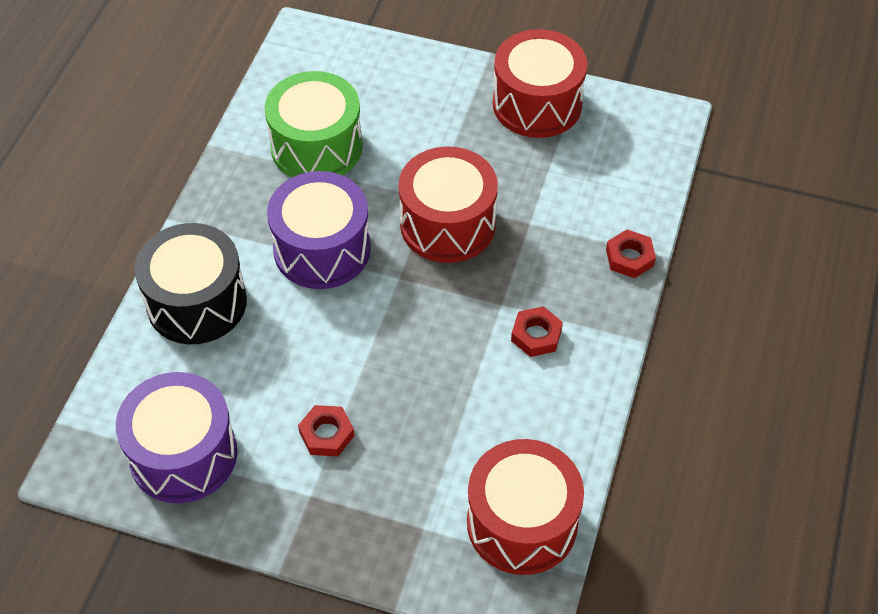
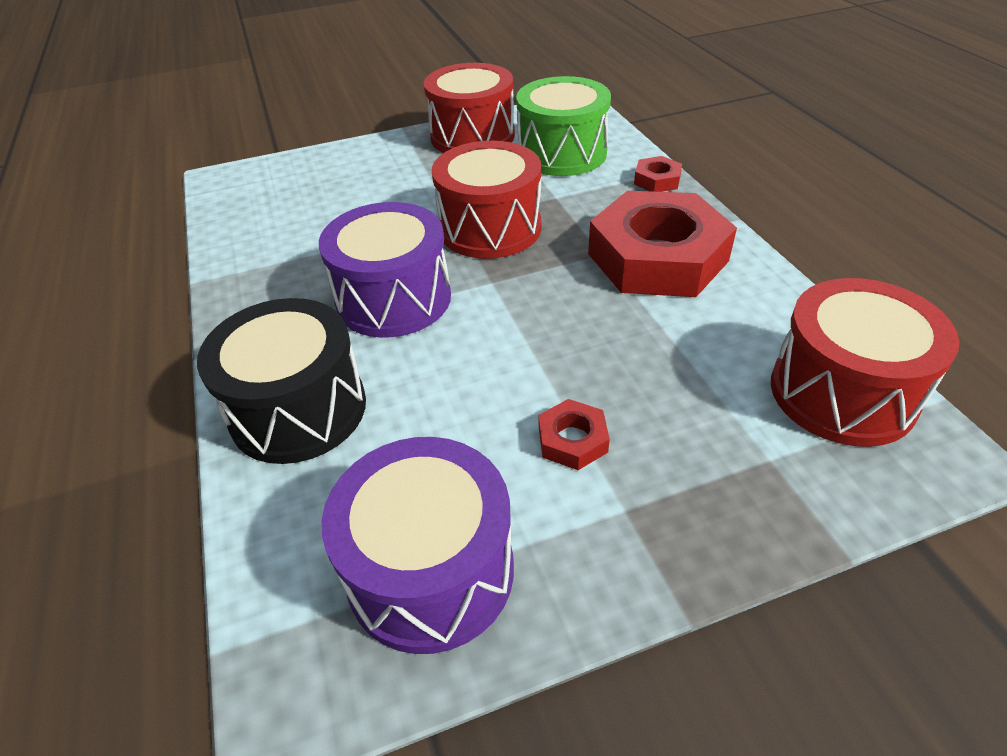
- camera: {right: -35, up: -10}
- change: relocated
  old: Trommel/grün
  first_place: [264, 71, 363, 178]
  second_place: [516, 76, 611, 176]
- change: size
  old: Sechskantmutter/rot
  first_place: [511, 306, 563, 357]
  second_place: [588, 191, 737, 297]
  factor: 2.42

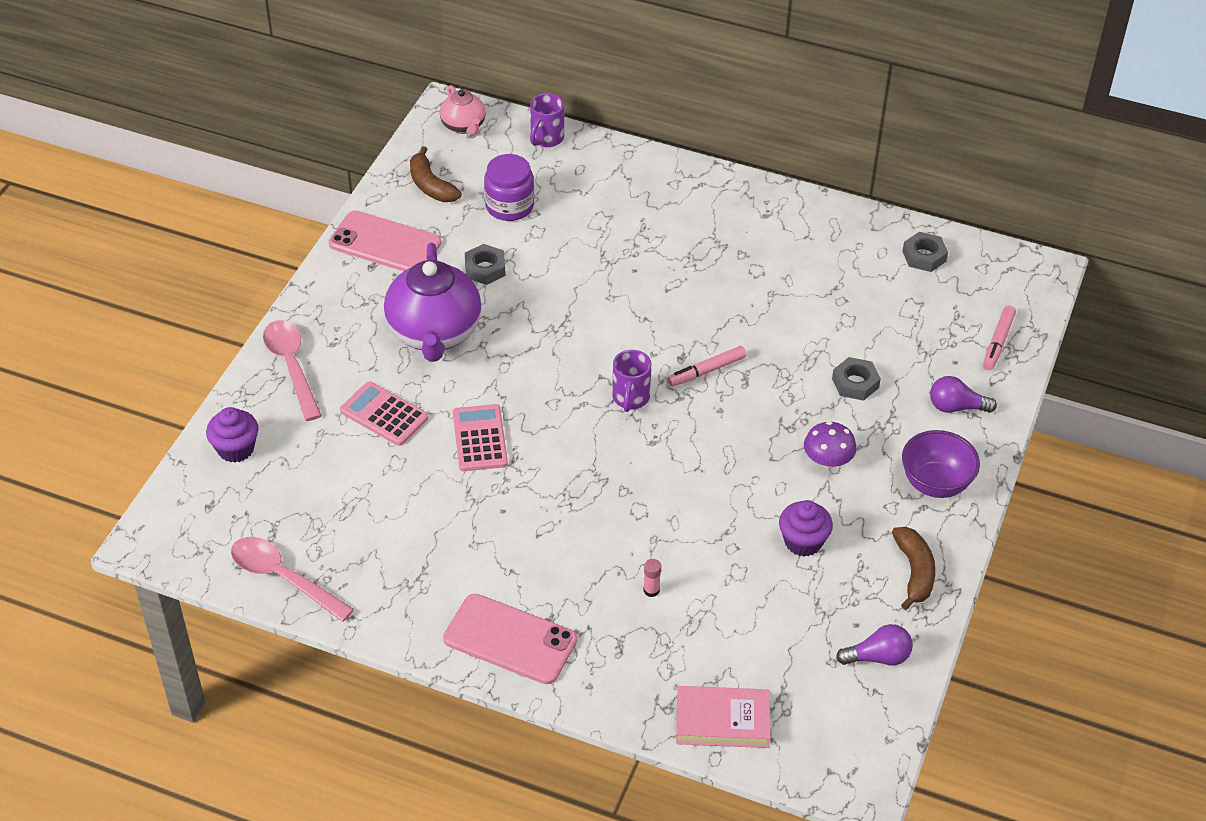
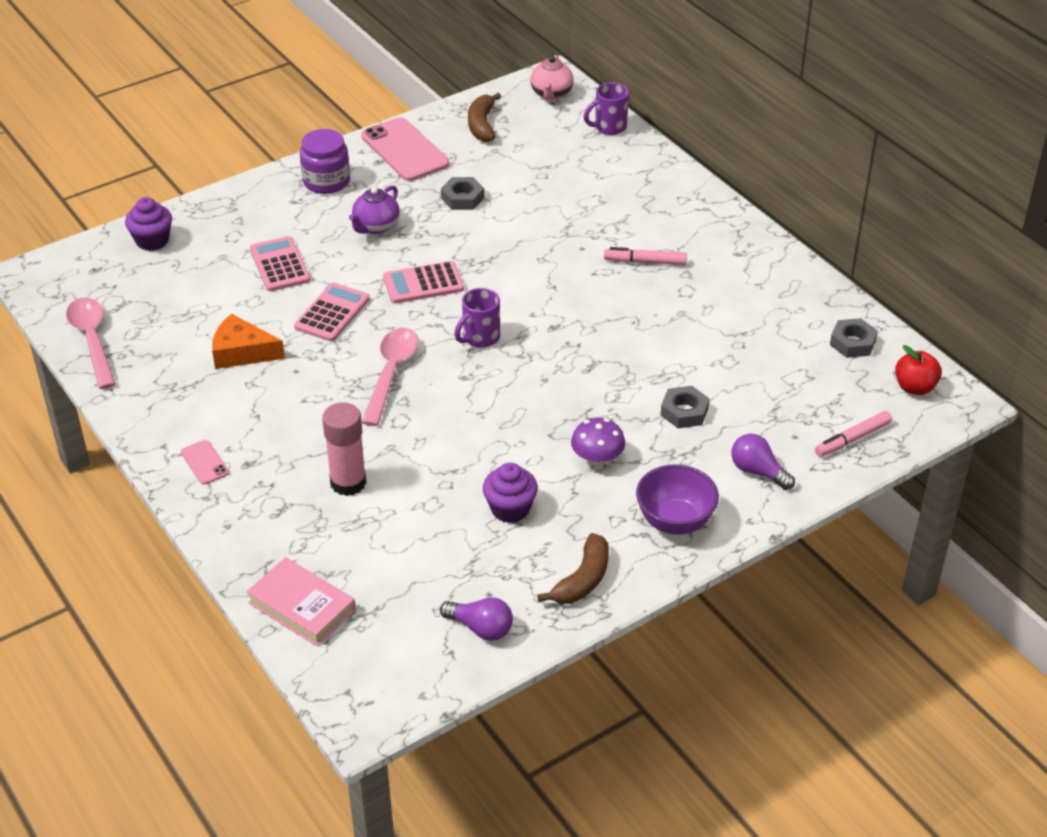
- camera: {right: 35, up: -5}
- change: relocated
  old: Löffel/rosa
  first_place: [263, 320, 322, 421]
  second_place: [362, 328, 419, 426]
- change: size
  old: Teekanne/lila
  first_place: [384, 243, 482, 362]
  second_place: [349, 185, 400, 234]
  factor: 0.52
- change: size
  old: Handy/rosa
  first_place: [443, 594, 577, 684]
  second_place: [181, 440, 229, 484]
  factor: 0.48
- change: relocated
  old: Einmachglas/lila
  first_place: [484, 154, 534, 221]
  second_place: [300, 129, 350, 194]
- change: size
  old: Klebestift/rosa
  first_place: [643, 559, 661, 597]
  second_place: [322, 402, 367, 496]
  factor: 2.24
- change: relocated
  old: Filzstift/rosa
  first_place: [667, 346, 746, 387]
  second_place: [604, 247, 687, 265]
- change: appeared
  new: Käse/orange
  second_place: [212, 314, 285, 369]
- change: appeared
  new: Taschenrechner/rosa
  second_place: [383, 261, 464, 304]
- change: appeared
  new: Apfel/rot
  second_place: [895, 345, 942, 395]

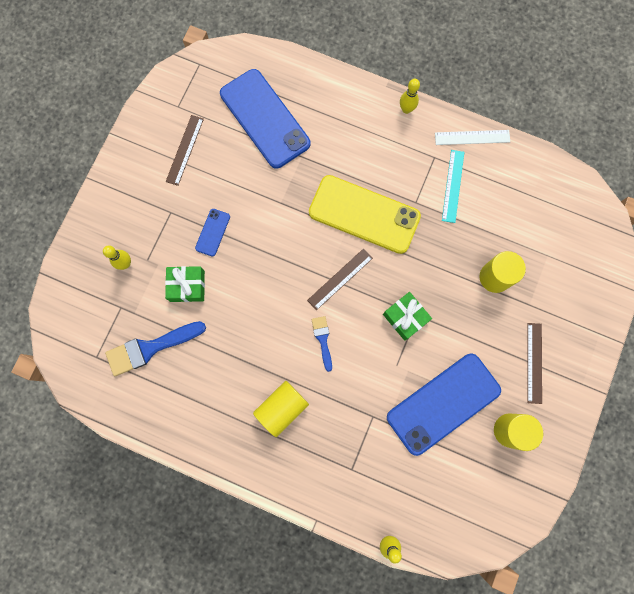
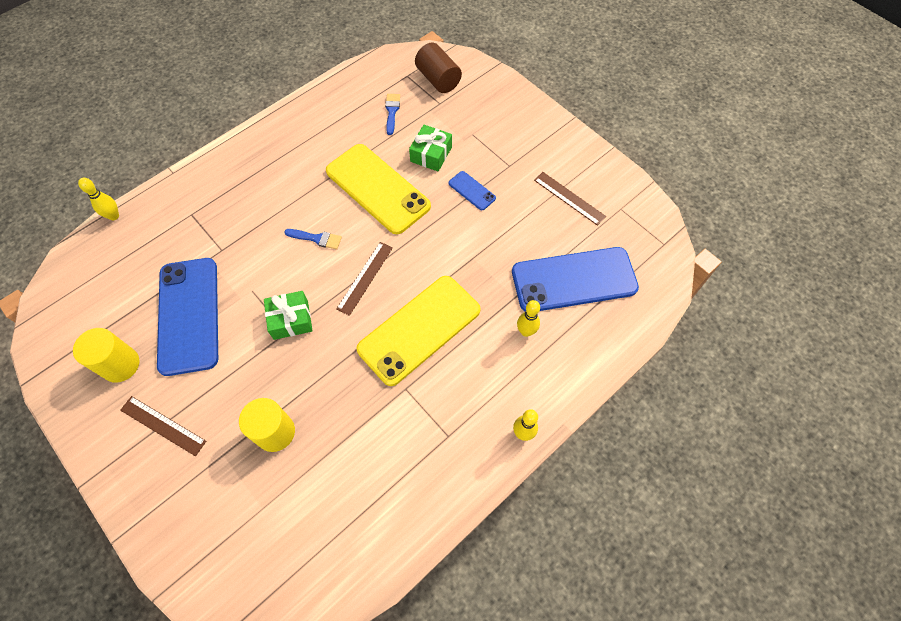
- camera: {right: 115, up: -15}
- change: relocated
  old: Bowlingkegel/gelb
  first_place: [103, 246, 131, 270]
  second_place: [517, 300, 540, 337]
- change: size
  old: Pinsel/blau
  first_place: [105, 321, 206, 376]
  second_place: [385, 94, 400, 135]
  factor: 0.55
- change: missing
  old: Vollzylinder/gelb
  first_place: [253, 381, 309, 437]
- change: spun
  old: Lineal/braun
  first_place: [307, 248, 373, 310]
  second_place: [336, 242, 393, 316]
  degrees: 45
- change: missing
  old: Lineal/weiß
  first_place: [435, 130, 510, 145]
- change: missing
  old: Lineal/türkis
  first_place: [442, 150, 464, 223]
- change: appeared
  new: Handy/gelb
  second_place: [326, 144, 431, 234]
- change: appeared
  new: Vollzylinder/braun
  second_place: [415, 43, 462, 93]

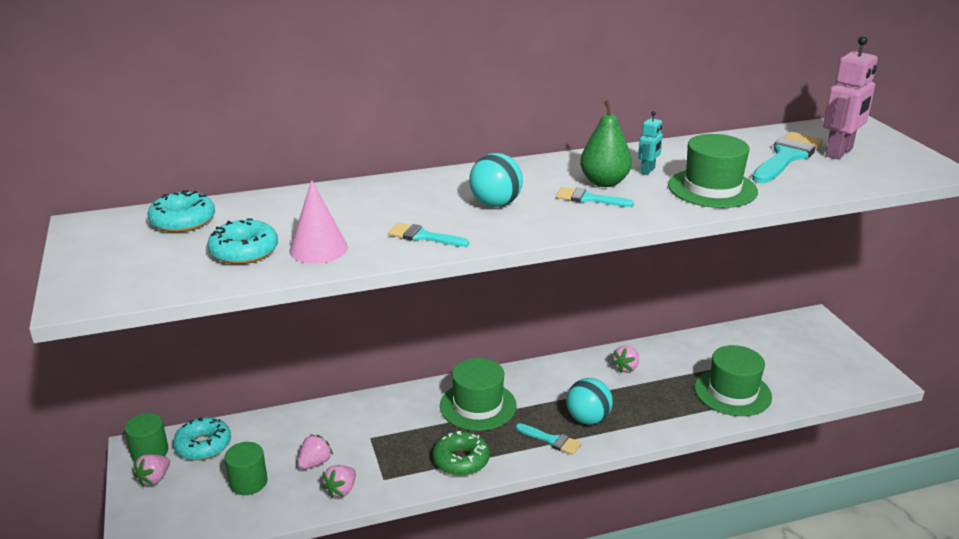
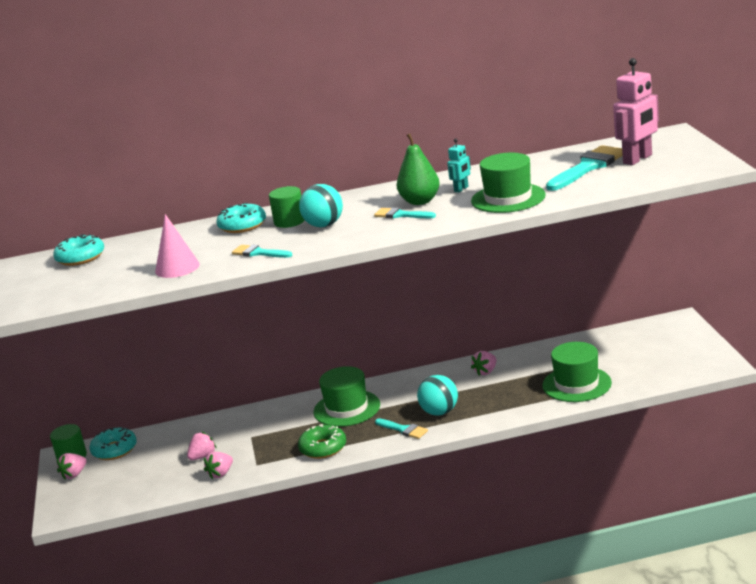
- camera: {right: 10, up: -5}
- change: relocated
  old: Donut/türkis
  first_place: [207, 218, 278, 264]
  second_place: [216, 203, 266, 233]
- change: relocated
  old: Vollzylinder/grün
  first_place: [224, 442, 268, 495]
  second_place: [269, 186, 305, 228]

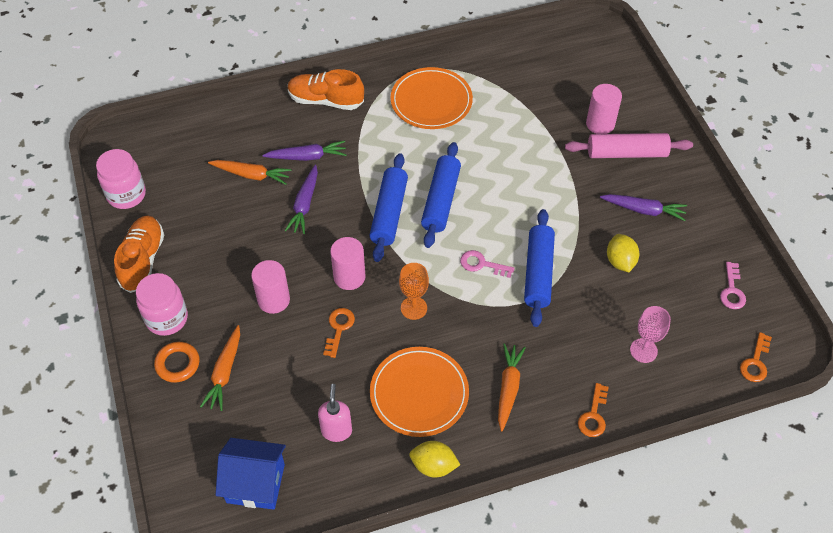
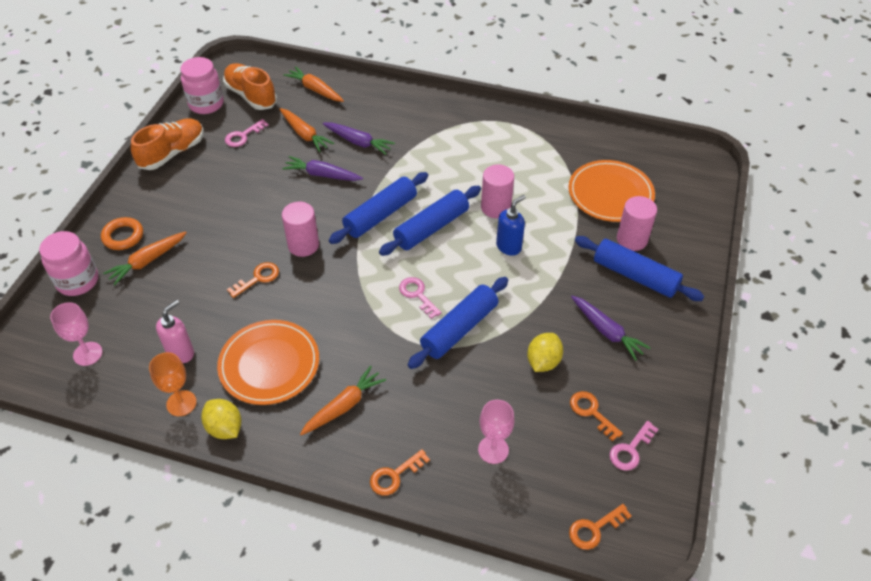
- camera: {right: 35, up: -5}
- change: relocated
  old: Einmachglas/rosa
  first_place: [136, 273, 188, 336]
  second_place: [39, 231, 98, 296]
- change: exchanged
  old: Haus/blau
  new: Kelch/rosa
  first_place: [216, 438, 286, 510]
  second_place: [50, 302, 102, 366]
- change: relocated
  old: Vollzylinder/rosa
  first_place: [251, 260, 290, 314]
  second_place: [481, 165, 514, 218]
- change: spun
  old: Karotte/lila
  first_place: [285, 165, 318, 234]
  second_place: [282, 156, 363, 181]
  degrees: 60
- change: relocated
  old: Schuh/orange
  first_place: [288, 69, 364, 110]
  second_place: [223, 63, 277, 110]
- change: relocated
  old: Teller/orange
  first_place: [391, 67, 473, 129]
  second_place: [568, 160, 655, 222]
- change: relocated
  old: Kelch/orange
  first_place: [399, 263, 429, 320]
  second_place: [149, 352, 197, 416]
- change: colour
  old: Nudelholz/rosa
  new: Nudelholz/blau
  first_place: [565, 133, 693, 158]
  second_place: [575, 236, 704, 301]
- change: appeared
  new: Schlüssel/rosa
  second_place: [225, 119, 269, 147]
- change: appeared
  new: Karotte/orange
  second_place: [283, 66, 344, 102]
- change: appeared
  new: Seifenspender/blau
  second_place: [496, 195, 526, 256]
- change: appeared
  new: Schlüssel/orange
  second_place: [570, 391, 623, 441]

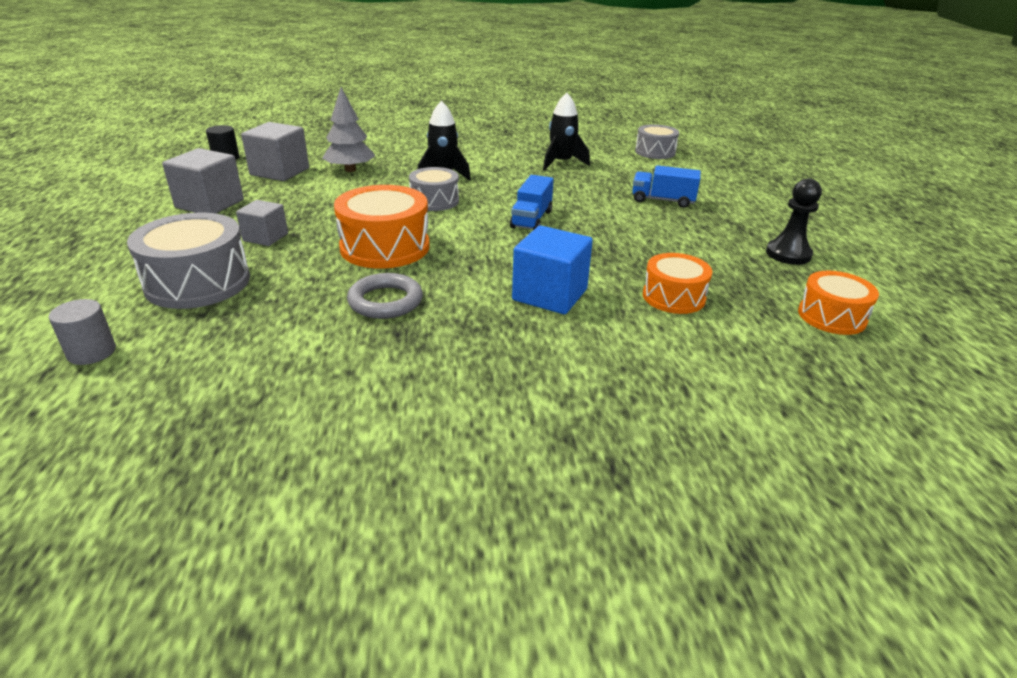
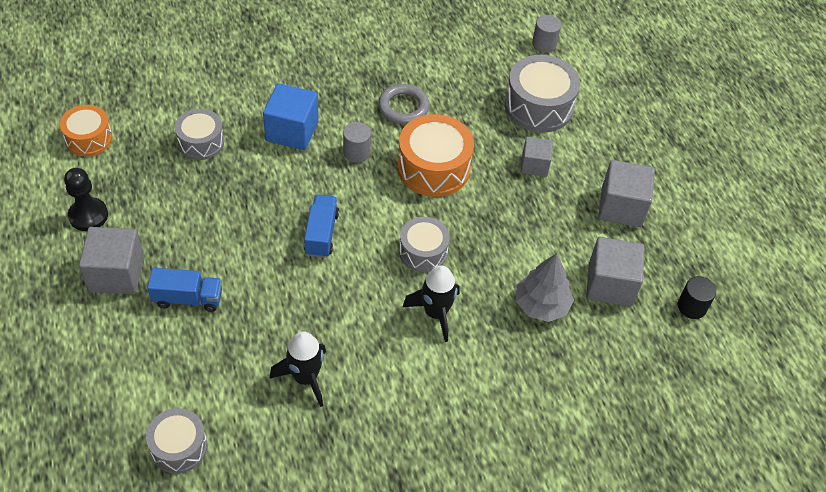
- camera: {right: 165, up: 20}
- change: colour
  old: Trommel/orange
  new: Trommel/grau
  first_place: [643, 253, 712, 314]
  second_place: [175, 109, 224, 160]
- change: appeared
  new: Kubus/grau
  second_place: [79, 227, 144, 294]
- change: appeared
  new: Vollzylinder/grau
  second_place: [343, 122, 371, 163]

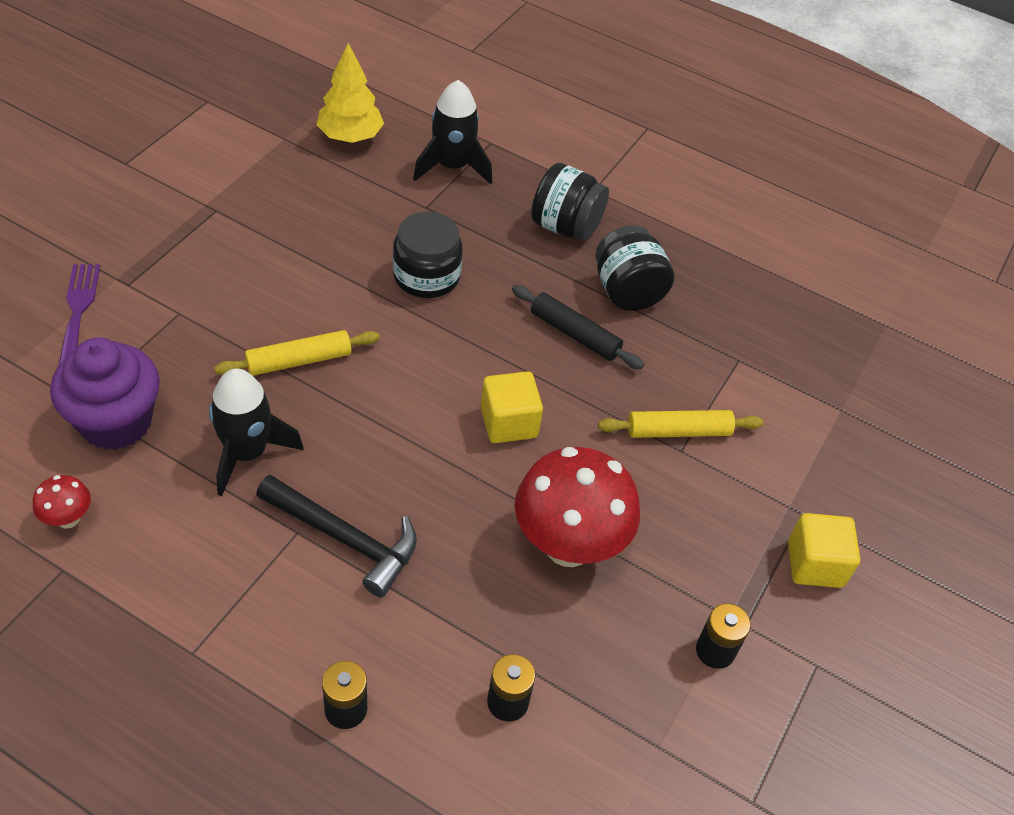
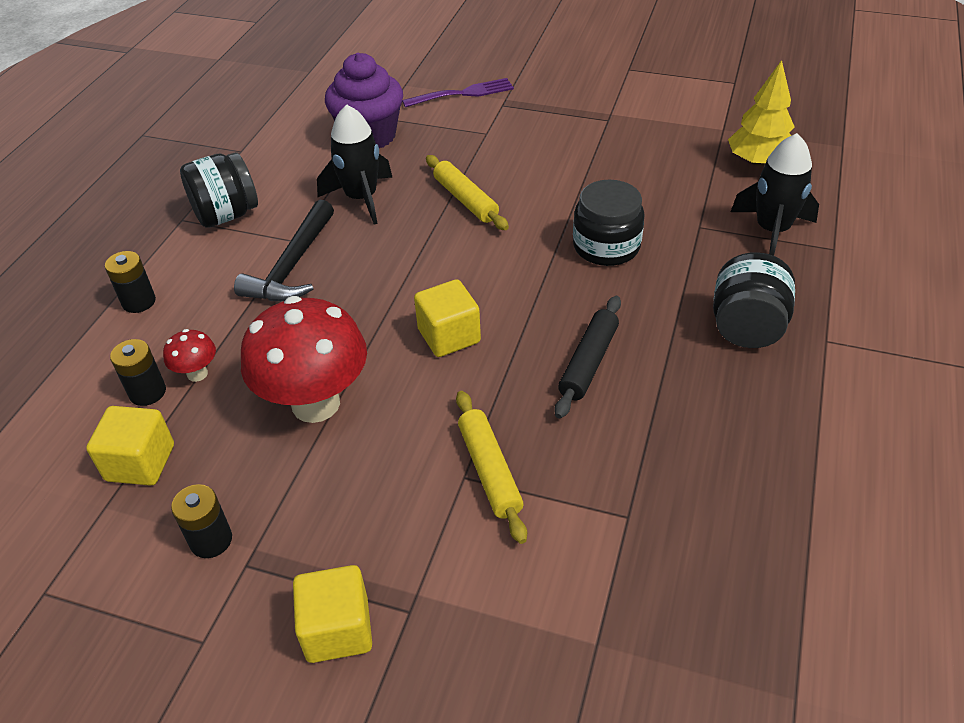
- camera: {right: 85, up: -5}
- change: relocated
  old: Pilz/rot
  first_place: [33, 475, 91, 528]
  second_place: [163, 329, 216, 382]
- change: relocated
  old: Einmachglas/schwarz
  first_place: [596, 225, 675, 311]
  second_place: [180, 152, 258, 228]
- change: appeared
  new: Kubus/gelb
  second_place: [86, 406, 174, 486]

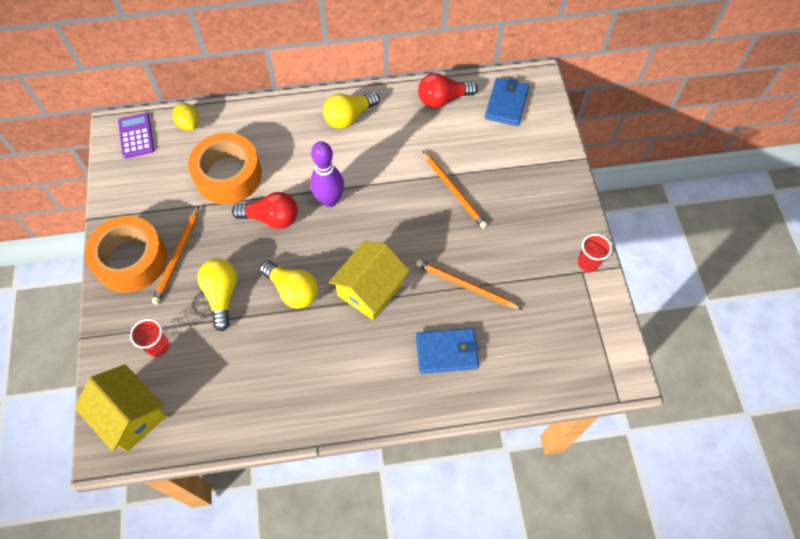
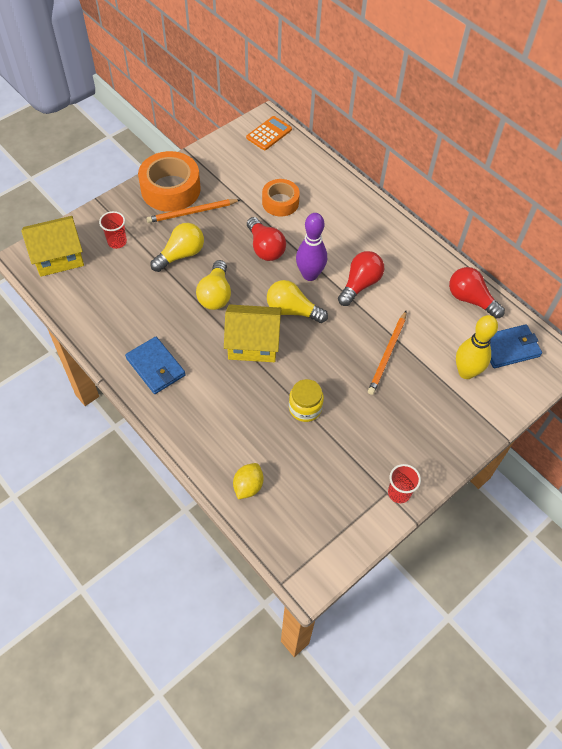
- camera: {right: 55, up: -5}
- change: spun
  old: Haus/gelb
  first_place: [75, 364, 166, 452]
  second_place: [21, 216, 84, 277]
  degrees: 60
- change: colour
  old: Taschenrechner/lila
  new: Taschenrechner/orange
  first_place: [118, 113, 154, 158]
  second_place: [246, 116, 292, 150]
- change: relocated
  old: Zitrone/gelb
  first_place: [172, 103, 199, 131]
  second_place: [233, 463, 263, 499]
- change: size
  old: Klebeband/orange
  first_place: [188, 133, 262, 204]
  second_place: [262, 179, 300, 217]
  factor: 0.62
- change: relocated
  old: Glühbirne/gelb
  first_place: [323, 92, 380, 129]
  second_place: [267, 280, 328, 323]
- change: exchanged
  old: Bleistift/orange
  new: Einmachglas/gelb
  first_place: [416, 260, 522, 309]
  second_place: [289, 379, 324, 422]
- change: relocated
  old: Geldbörse/blau
  first_place: [416, 328, 479, 374]
  second_place: [125, 337, 186, 394]
- change: appeared
  new: Glühbirne/rot
  second_place: [338, 251, 384, 306]
- change: appeared
  new: Bowlingkegel/gelb
  second_place: [456, 315, 498, 379]

